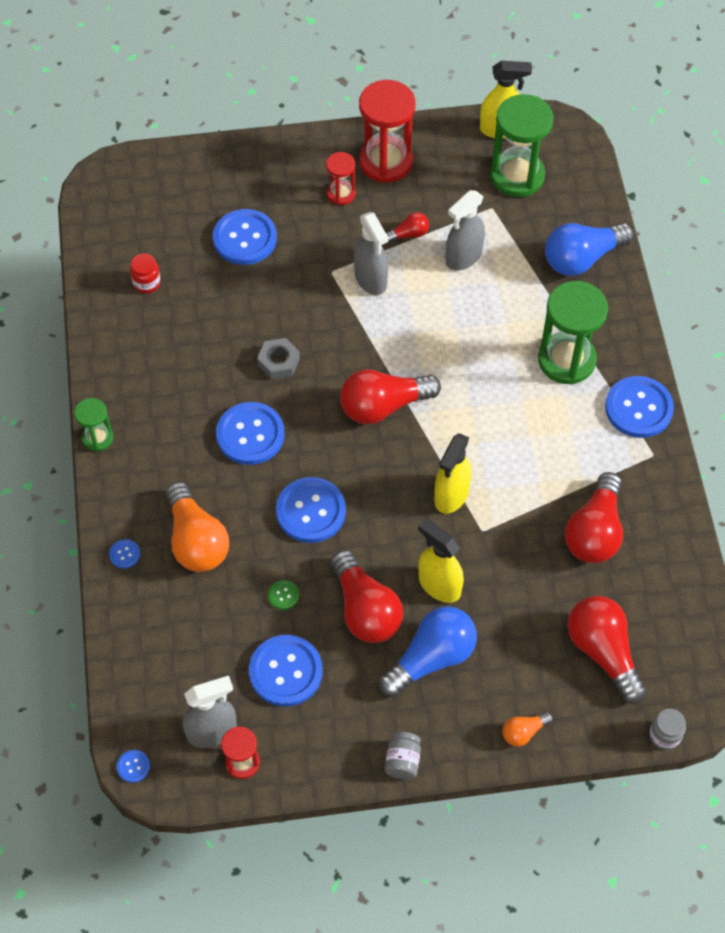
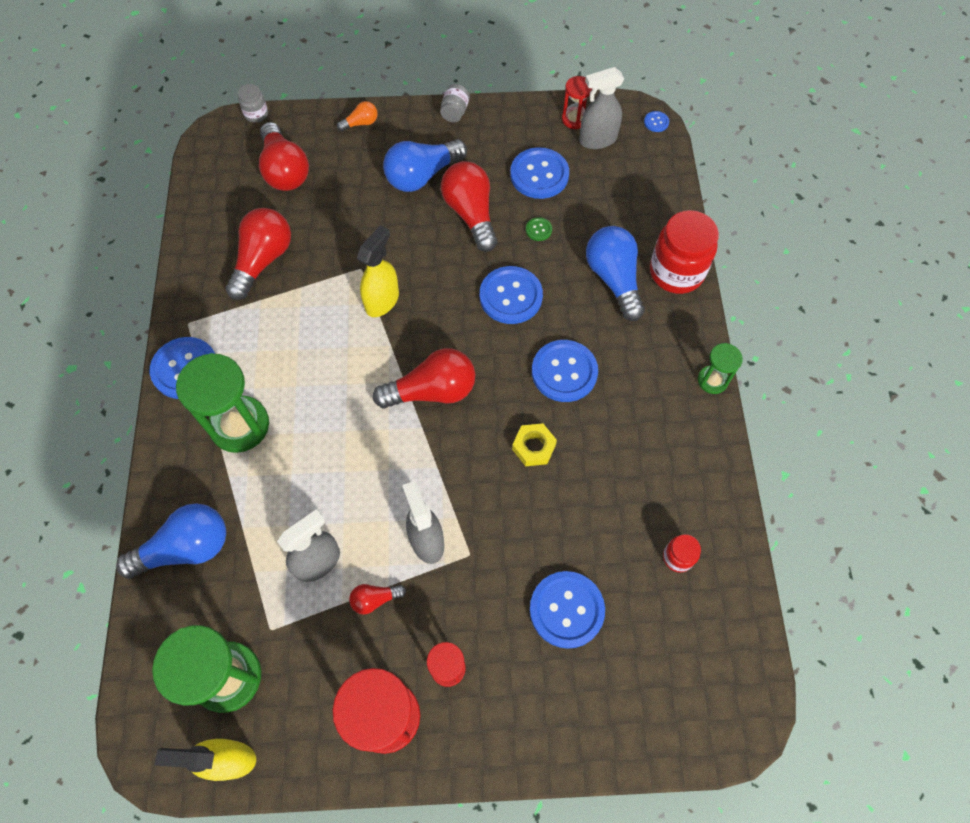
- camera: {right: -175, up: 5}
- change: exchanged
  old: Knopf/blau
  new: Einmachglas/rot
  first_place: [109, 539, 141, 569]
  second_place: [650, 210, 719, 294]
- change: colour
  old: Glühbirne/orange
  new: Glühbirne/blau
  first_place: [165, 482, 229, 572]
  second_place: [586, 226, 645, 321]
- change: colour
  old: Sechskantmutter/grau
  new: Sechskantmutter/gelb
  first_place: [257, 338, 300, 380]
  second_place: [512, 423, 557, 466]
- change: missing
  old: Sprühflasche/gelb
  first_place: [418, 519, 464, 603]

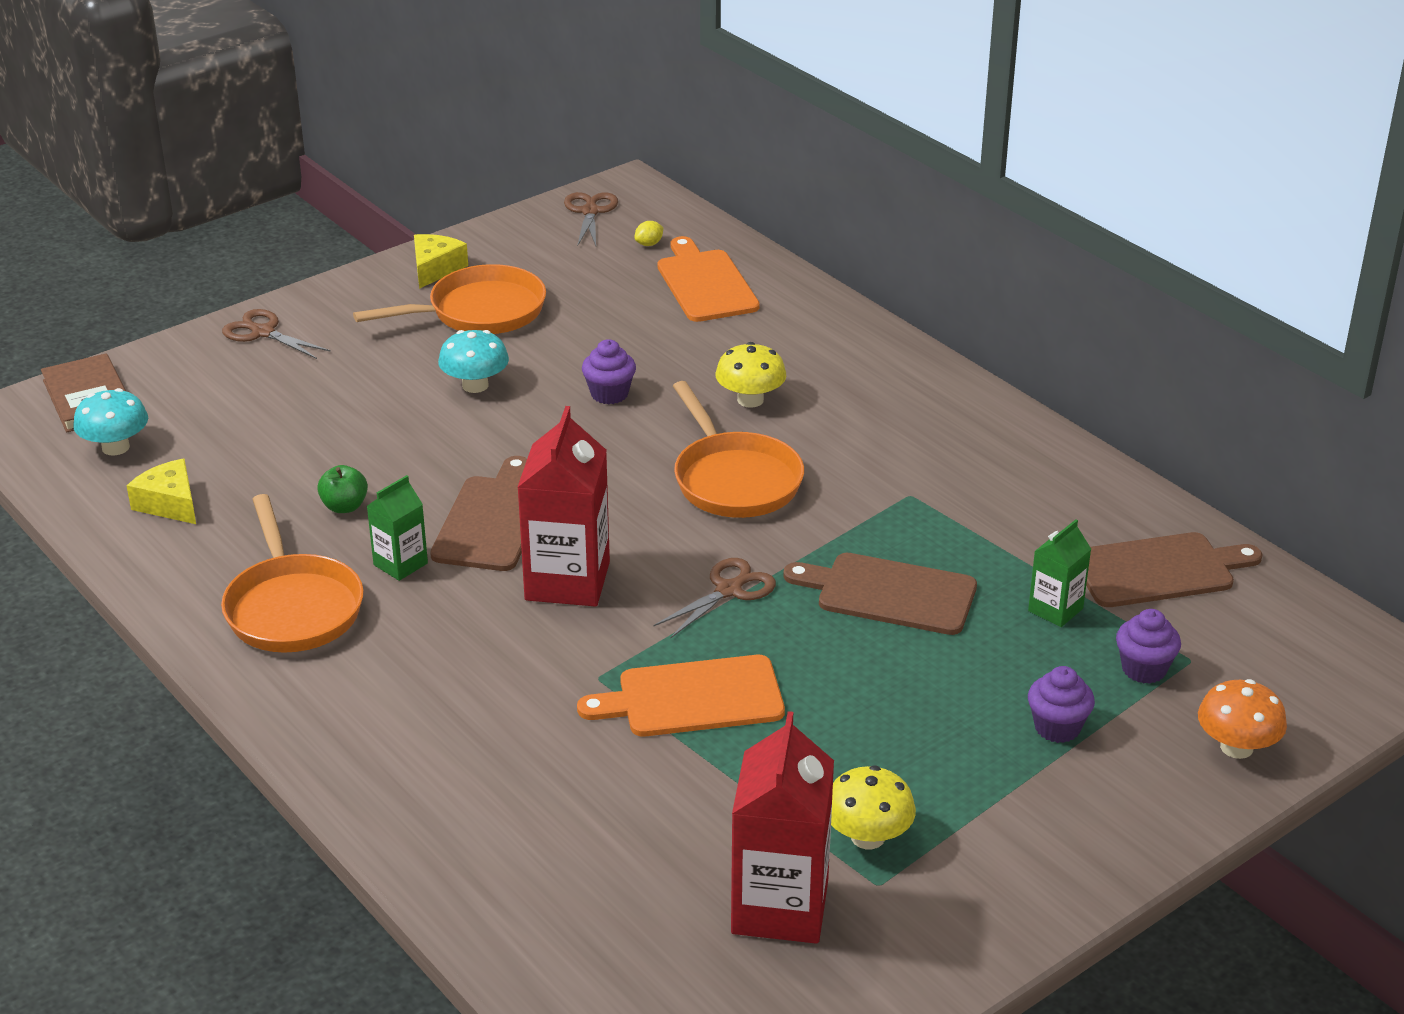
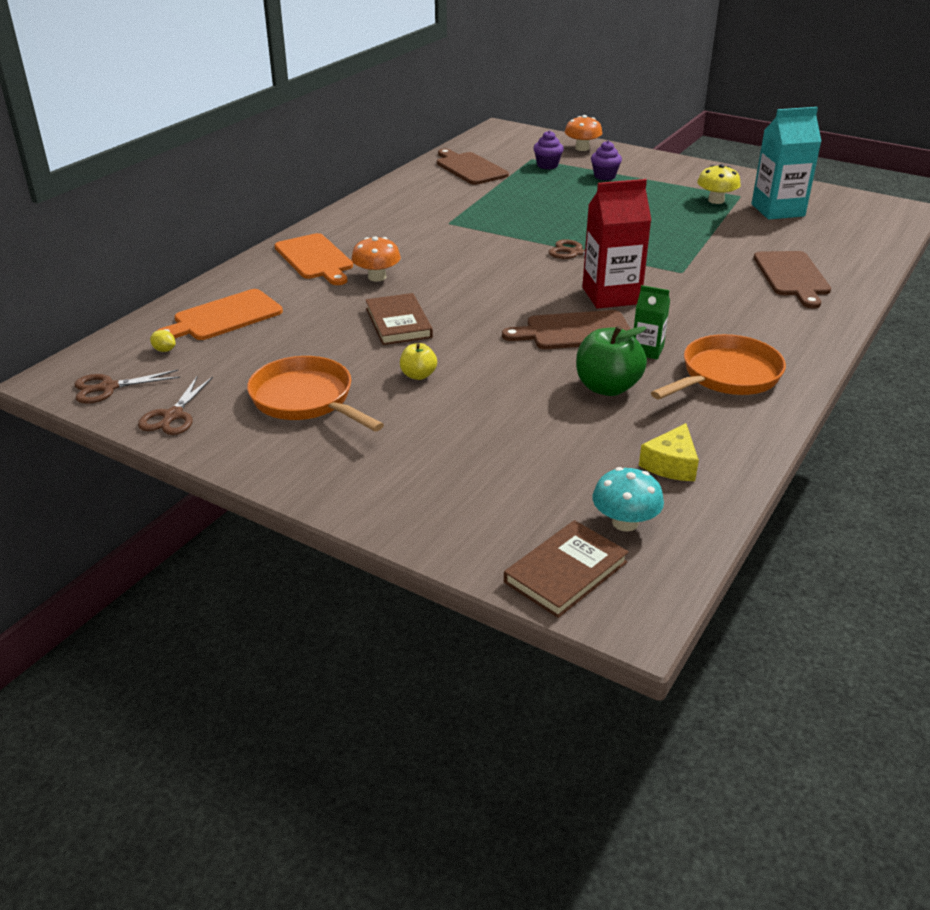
- camera: {right: -110, up: 0}
- change: relocated
  old: Schere/braun
  first_place: [222, 309, 331, 359]
  second_place: [138, 376, 213, 435]
- change: size
  old: Apfel/grün
  first_place: [317, 465, 368, 513]
  second_place: [576, 326, 647, 396]
  factor: 1.82
- change: missing
  old: Käse/gelb
  first_place: [414, 234, 468, 289]
- change: exchanged
  old: Pilz/türkis
  new: Apfel/gelb
  first_place: [438, 330, 509, 393]
  second_place: [400, 343, 437, 380]
- change: relocated
  old: Schneidebrett/orange
  first_place: [577, 655, 785, 736]
  second_place: [275, 233, 353, 285]
- change: exchanged
  old: Muffin/lila
  new: Buch/braun
  first_place: [582, 339, 636, 404]
  second_place: [365, 293, 433, 345]
- change: missing
  old: Pfanne/orange
  first_place: [673, 381, 804, 518]
- change: colour
  old: Pilz/gelb
  new: Pilz/orange
  first_place: [715, 342, 786, 408]
  second_place: [351, 237, 401, 282]
- change: colour
  old: Getränkekarton/rot
  new: Getränkekarton/türkis
  first_place: [731, 711, 834, 944]
  second_place: [751, 107, 822, 219]
- change: relocated
  old: Schneidebrett/braun
  first_place: [783, 553, 977, 635]
  second_place: [753, 251, 831, 308]
- change: missing
  old: Getränkekarton/grün
  first_place: [1028, 519, 1091, 627]

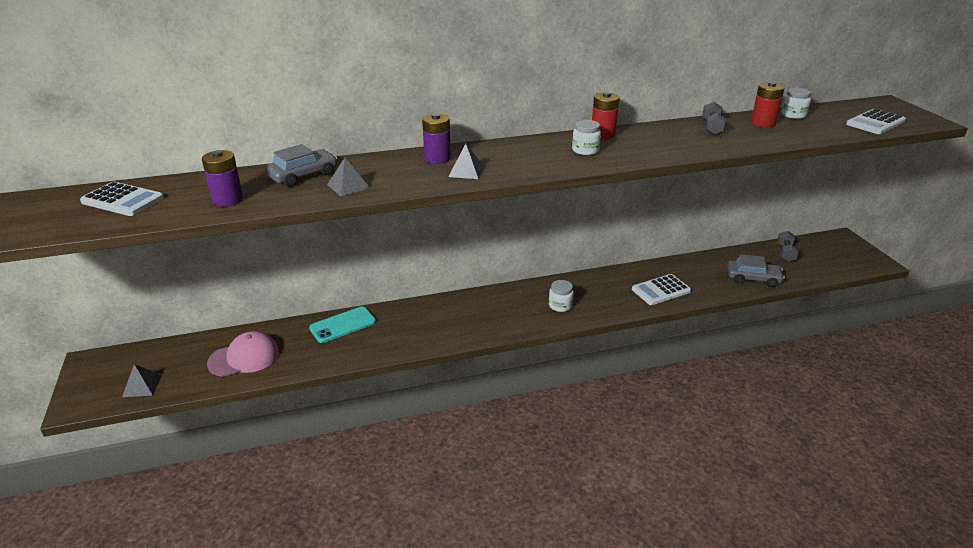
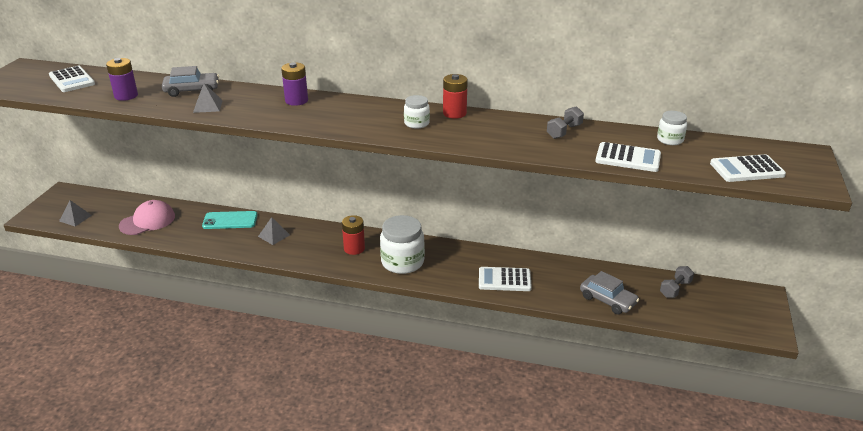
- camera: {right: 30, up: 0}
- change: spun
  old: Kappe/rosa
  first_place: [207, 331, 279, 377]
  second_place: [119, 200, 175, 235]
  degrees: -45
- change: relocated
  old: Pyramide/grau
  first_place: [448, 144, 484, 179]
  second_place: [258, 217, 290, 245]
- change: size
  old: Einmachglas/weiß
  first_place: [549, 280, 574, 312]
  second_place: [380, 215, 425, 274]
  factor: 1.91
- change: relocated
  old: Batterie/rot
  first_place: [751, 82, 785, 127]
  second_place: [342, 215, 365, 255]
- change: appeared
  new: Taschenrechner/weiß
  second_place: [595, 142, 661, 172]

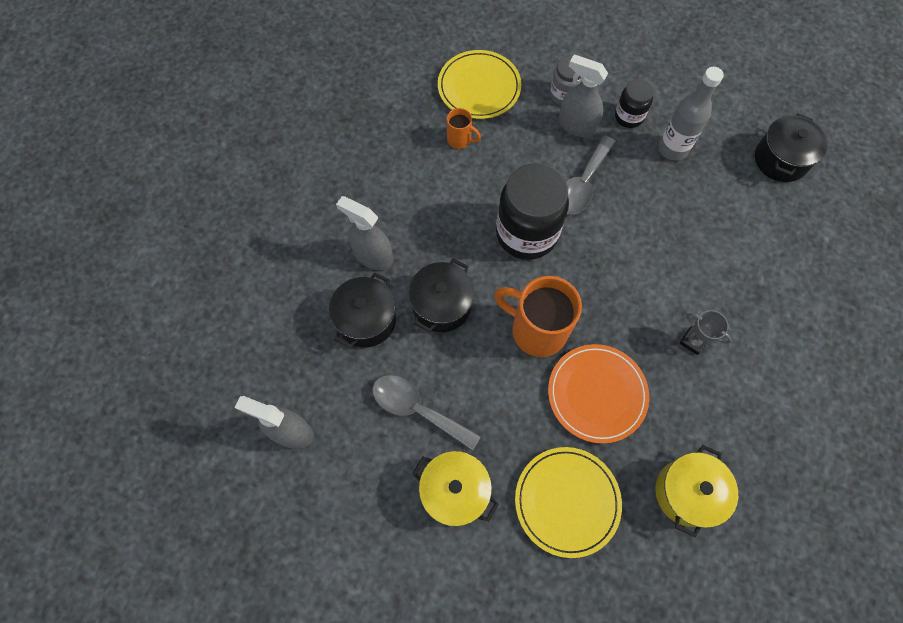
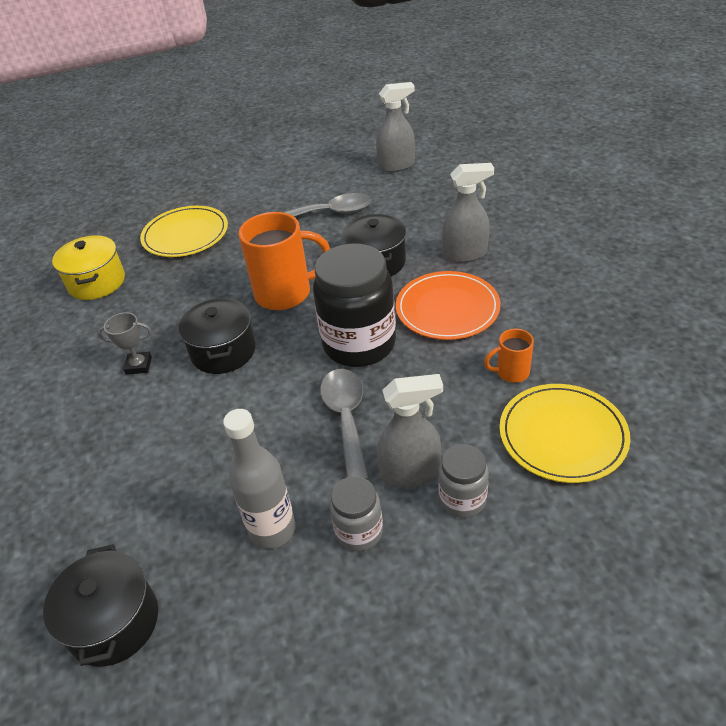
- camera: {right: 145, up: -25}
- change: relocated
  old: Kochtopf/schwarz
  first_place: [329, 273, 396, 348]
  second_place: [178, 297, 256, 374]
- change: missing
  old: Kochtopf/gelb
  first_place: [412, 451, 499, 527]
- change: relocated
  old: Teller/orange
  first_place: [548, 344, 649, 444]
  second_place: [396, 271, 501, 340]
- change: colour
  old: Einmachglas/schwarz
  new: Einmachglas/grau
  first_place: [615, 79, 654, 128]
  second_place: [330, 476, 383, 551]

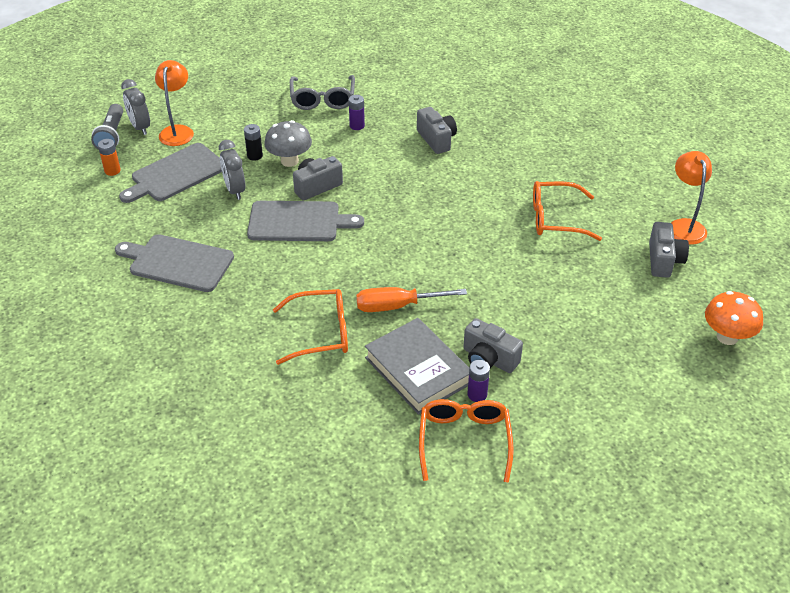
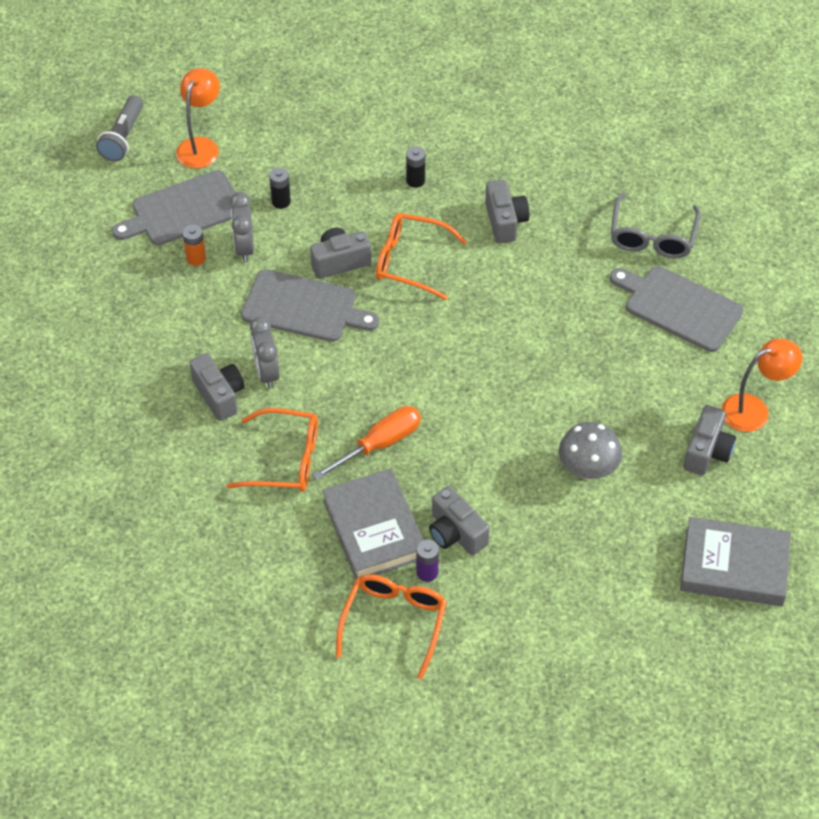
- camera: {right: 15, up: 10}
- change: relocated
  old: Batterie/orange
  first_place: [98, 139, 121, 176]
  second_place: [183, 224, 206, 266]
- change: relocated
  old: Schneidebrett/grau
  first_place: [115, 234, 234, 292]
  second_place: [610, 266, 743, 352]
- change: relocated
  old: Wecker/grau
  first_place: [121, 79, 150, 135]
  second_place: [250, 317, 280, 389]
- change: relocated
  old: Pilz/grau
  first_place: [264, 120, 312, 167]
  second_place: [559, 422, 622, 480]
- change: relocated
  old: Brille/grau
  first_place: [290, 75, 355, 110]
  second_place: [611, 193, 701, 258]
- change: colour
  old: Batterie/lila
  new: Batterie/schwarz
  first_place: [349, 95, 365, 130]
  second_place: [406, 146, 425, 188]
- change: spun
  old: Schraubenzieher/orange
  first_place: [356, 287, 467, 312]
  second_place: [313, 406, 421, 480]
  degrees: 135
- change: relocated
  old: Brille/orange
  first_place: [533, 181, 602, 241]
  second_place: [376, 213, 467, 300]
- change: spun
  old: Lampe/orange
  first_place: [671, 151, 712, 244]
  second_place: [722, 338, 802, 432]
  degrees: 60
- change: exchanged
  old: Pilz/orange
  new: Buch/grau
  first_place: [705, 291, 763, 345]
  second_place: [680, 517, 791, 606]
- change: appeared
  new: Kamera/grau
  second_place: [189, 353, 244, 421]

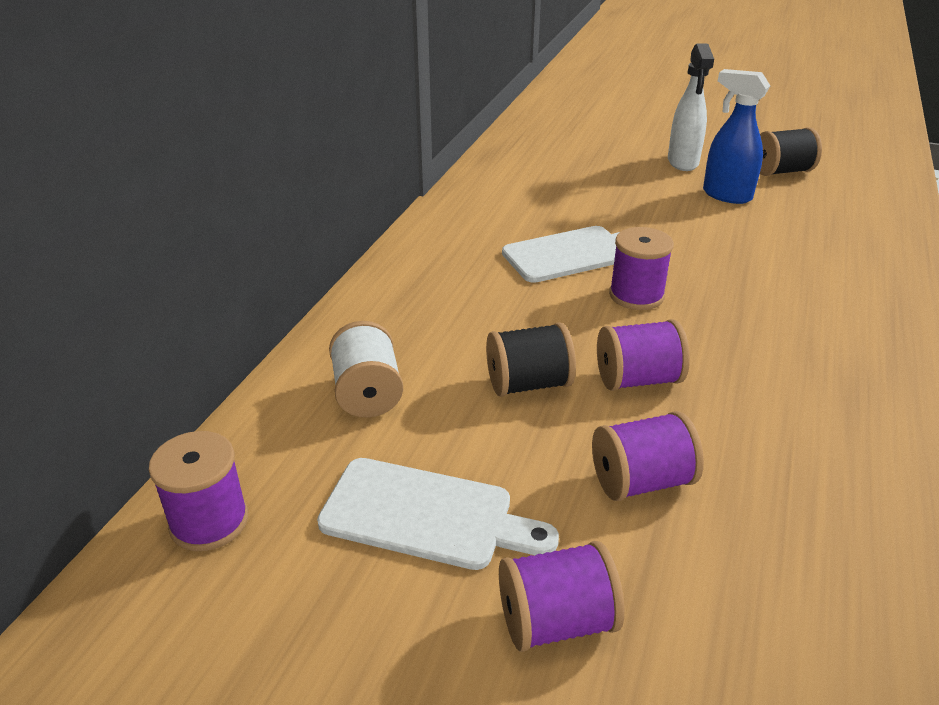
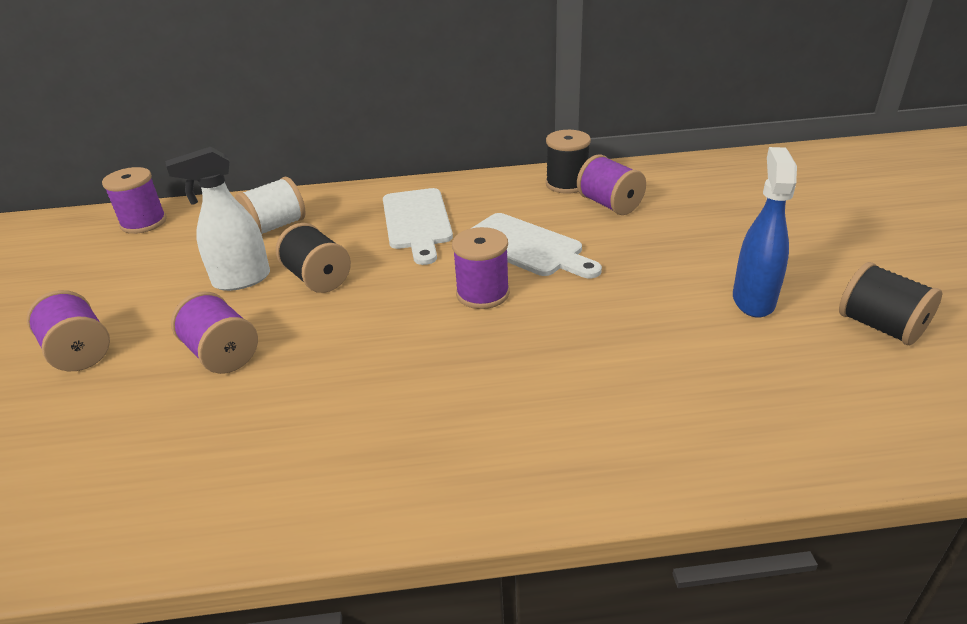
- camera: {right: 65, up: 0}
- change: relocated
  old: Schneidebrett/weiß
  first_place: [317, 458, 559, 570]
  second_place: [383, 188, 453, 265]
- change: relocated
  old: Garnrolle/lila
  first_place: [597, 319, 690, 391]
  second_place: [577, 154, 646, 215]
- change: relocated
  old: Sprühflasche/weiß
  first_place: [668, 43, 714, 171]
  second_place: [165, 147, 270, 291]
- change: appeared
  new: Garnrolle/schwarz
  second_place: [546, 130, 591, 194]

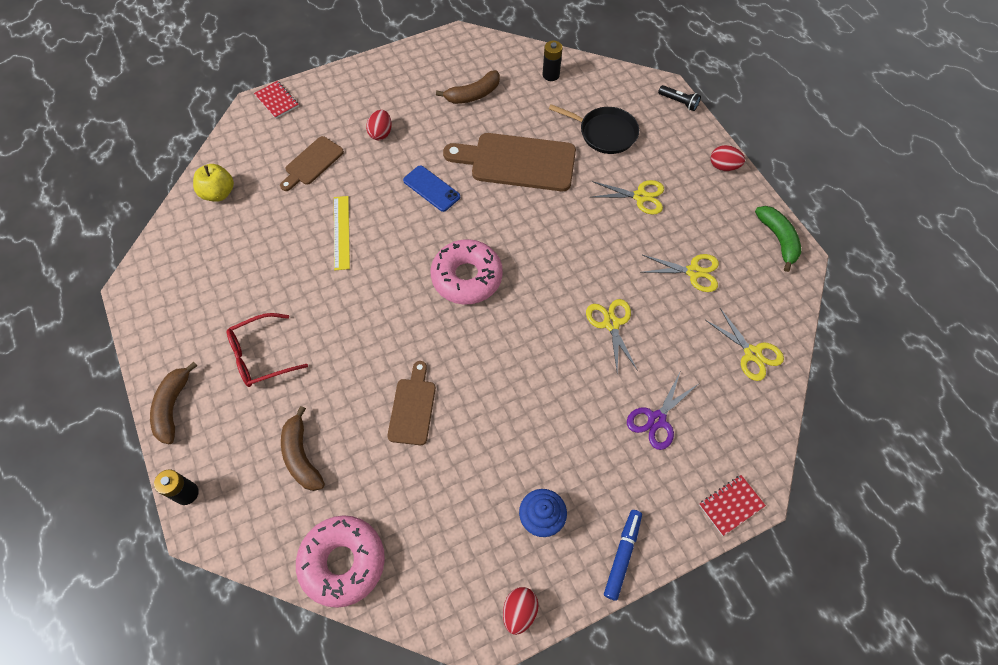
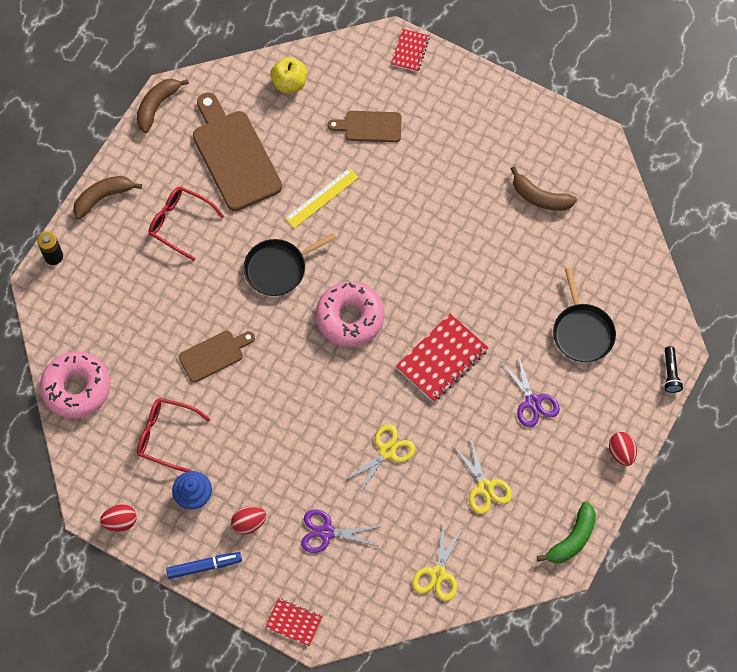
- camera: {right: 55, up: 5}
- change: relocated
  old: Banane/braun
  first_place: [281, 406, 325, 491]
  second_place: [137, 79, 189, 133]
- change: relocated
  old: Ei/rot
  first_place: [366, 110, 392, 140]
  second_place: [231, 506, 266, 535]
- change: missing
  old: Handy/blau
  first_place: [403, 166, 460, 212]
- change: relocated
  old: Schneidebrett/braun
  first_place: [443, 133, 576, 191]
  second_place: [193, 92, 282, 211]
- change: missing
  old: Batterie/schwarz
  first_place: [543, 41, 562, 81]
- change: colour
  old: Schere/gelb
  new: Schere/lila
  first_place: [592, 180, 664, 215]
  second_place: [501, 355, 560, 427]
- change: appeared
  new: Brille/rot
  second_place: [137, 398, 211, 472]
- change: appeared
  new: Pfanne/schwarz
  second_place: [244, 233, 336, 296]
- change: appeared
  new: Notizbuch/rot
  second_place: [396, 314, 488, 402]

